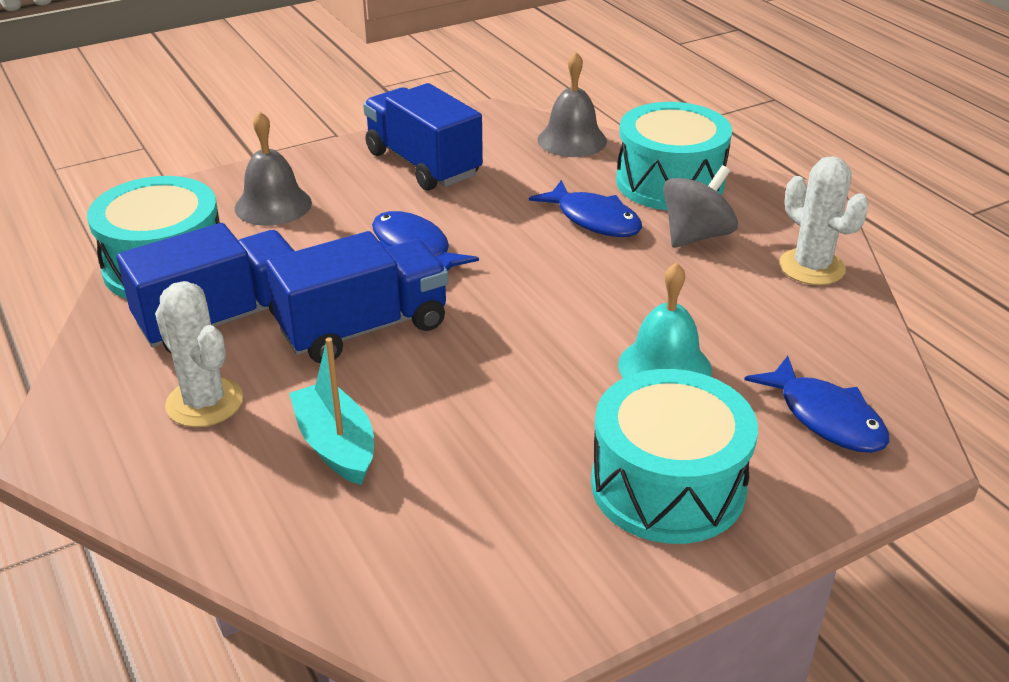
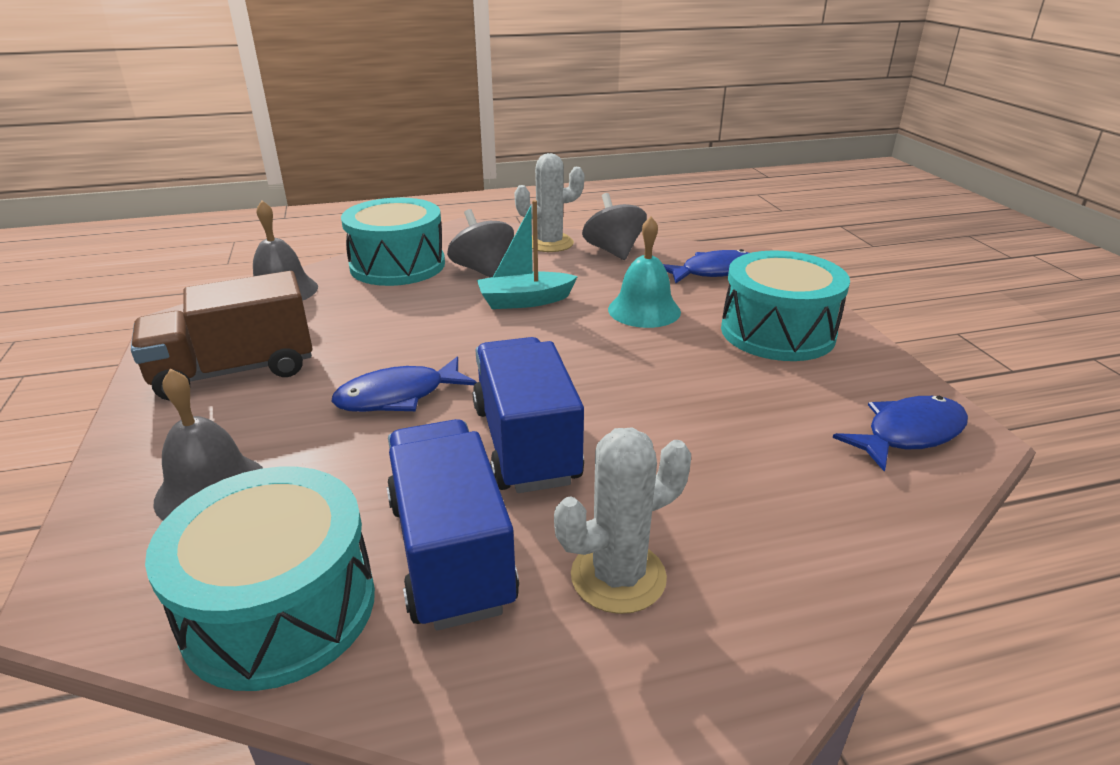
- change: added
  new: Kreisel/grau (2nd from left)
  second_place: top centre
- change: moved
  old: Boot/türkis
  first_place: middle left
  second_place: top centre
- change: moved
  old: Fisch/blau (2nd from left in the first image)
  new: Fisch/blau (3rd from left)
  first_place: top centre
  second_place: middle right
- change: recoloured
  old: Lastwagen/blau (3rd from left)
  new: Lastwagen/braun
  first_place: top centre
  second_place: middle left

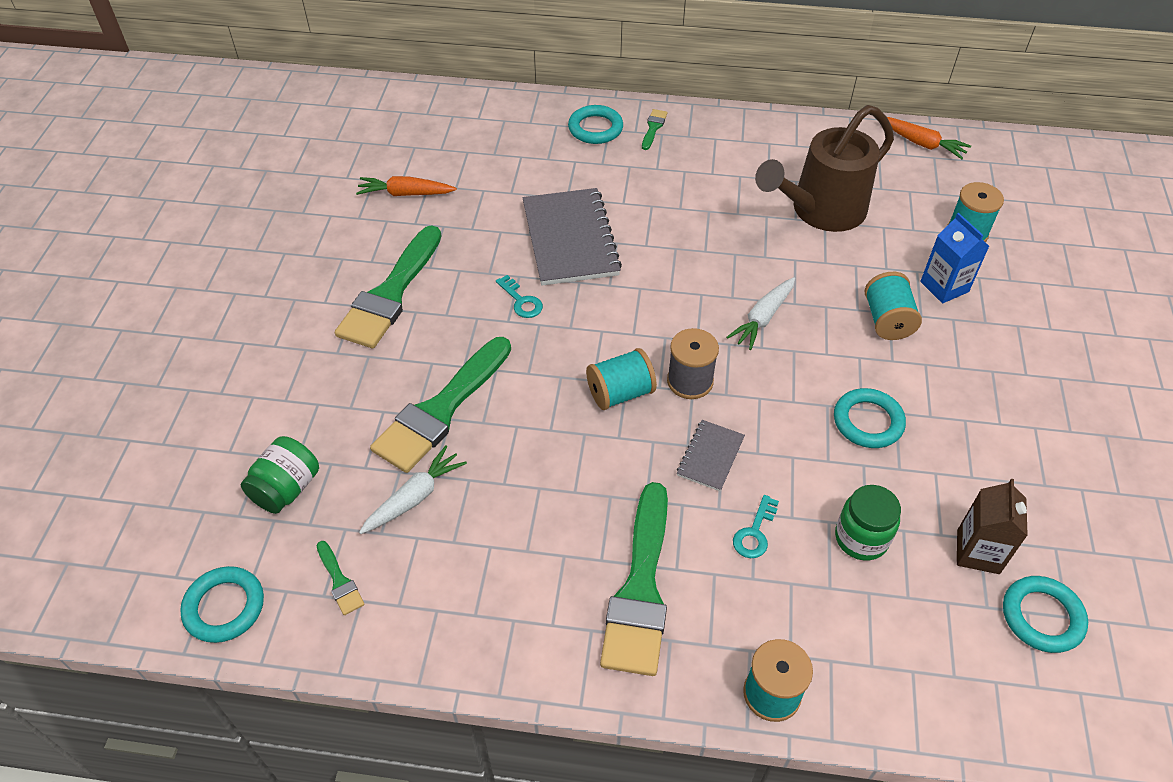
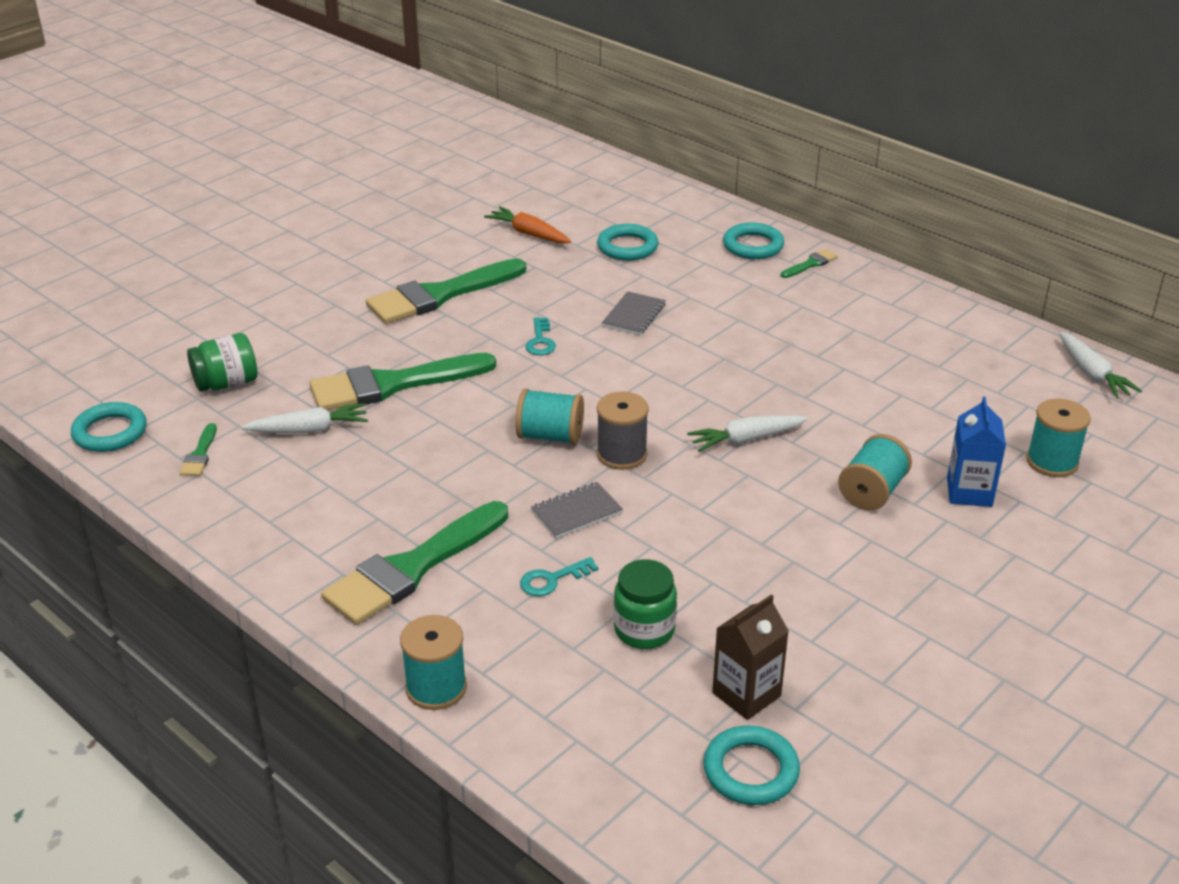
- change: removed
  old: Gießkanne/braun
  first_place: top right
- change: moved
  old: Ring/türkis (3rd from left in the first image)
  new: Ring/türkis (2nd from left)
  first_place: middle right
  second_place: top centre
- change: recoloured
  old: Karotte/orange (2nd from left)
  new: Karotte/weiß (3rd from left)
  first_place: top right
  second_place: middle right
- change: resized
  old: Notizbuch/grau (1st from left in the first image)
  first_place: top centre
  second_place: centre
  factor: 0.5

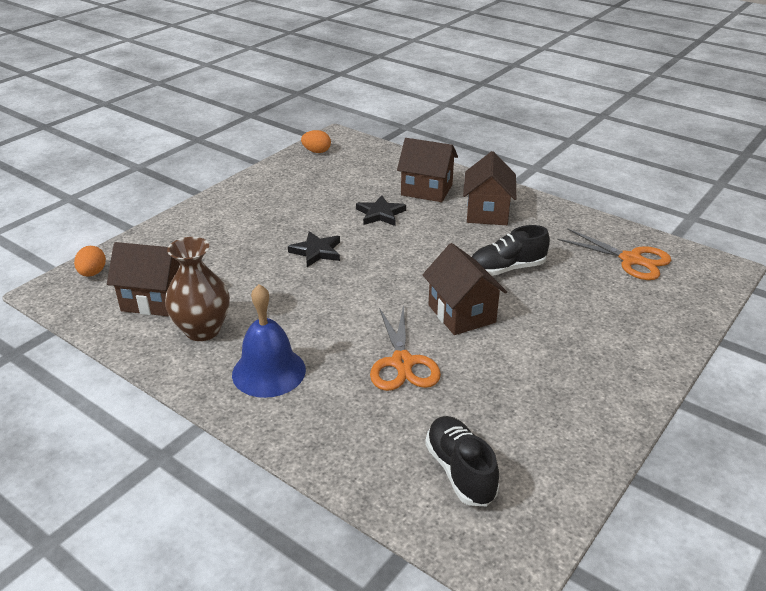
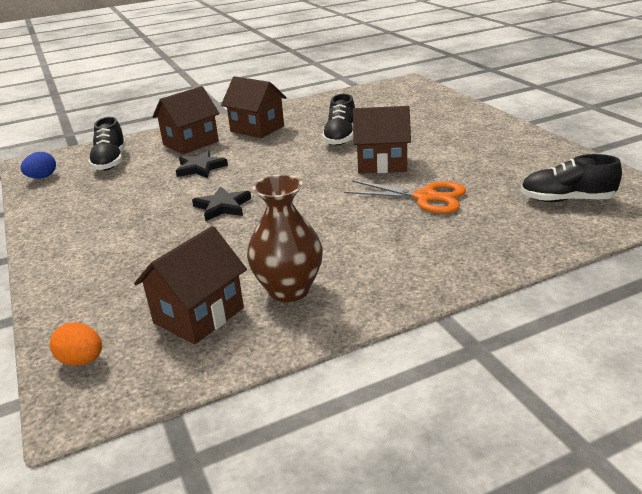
- change: removed
  old: Glocke/blau
  first_place: centre
- change: removed
  old: Schere/orange (2nd from left)
  first_place: middle right
- change: added
  new: Schuh/schwarz (1st from left)
  second_place: top left
- change: recoloured
  old: Ei/orange (2nd from left)
  new: Ei/blau
  first_place: top centre
  second_place: middle left

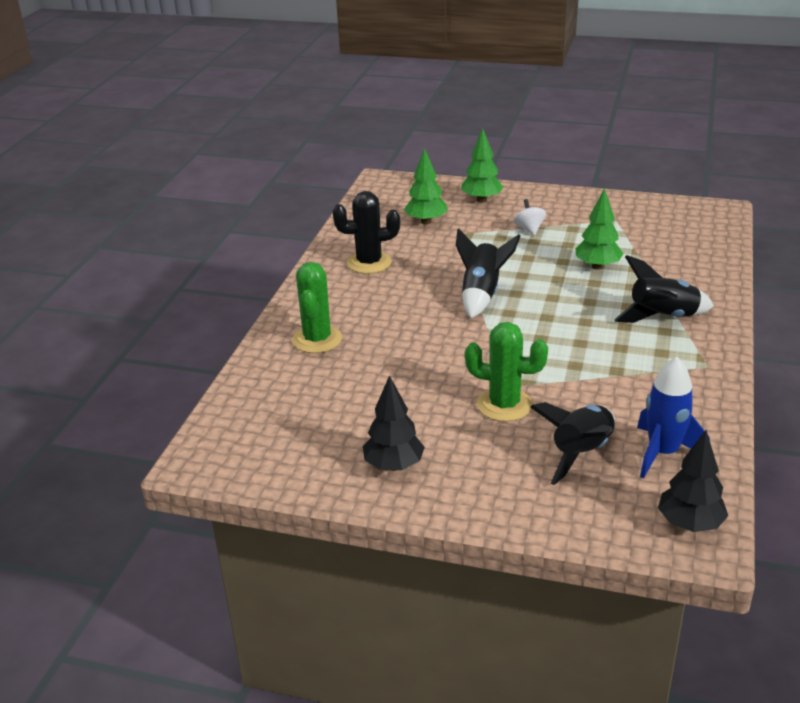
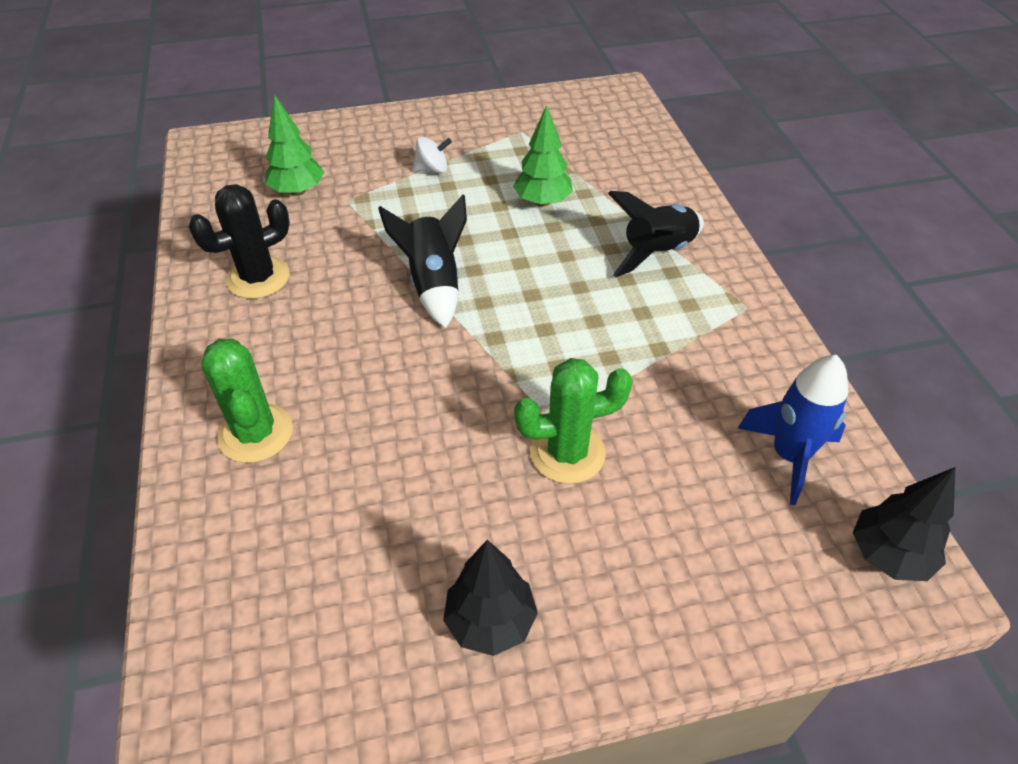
- change: removed
  old: Baum/grün (2nd from left)
  first_place: top centre
- change: removed
  old: Rakete/schwarz (2nd from left)
  first_place: middle right
- change: turned
  old: Kreisel/weiß
  first_place: top centre
  second_place: top centre
  degrees: 120

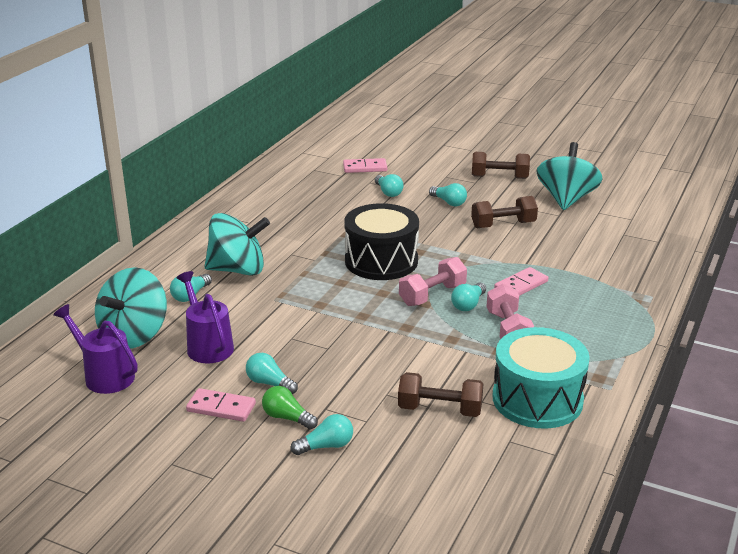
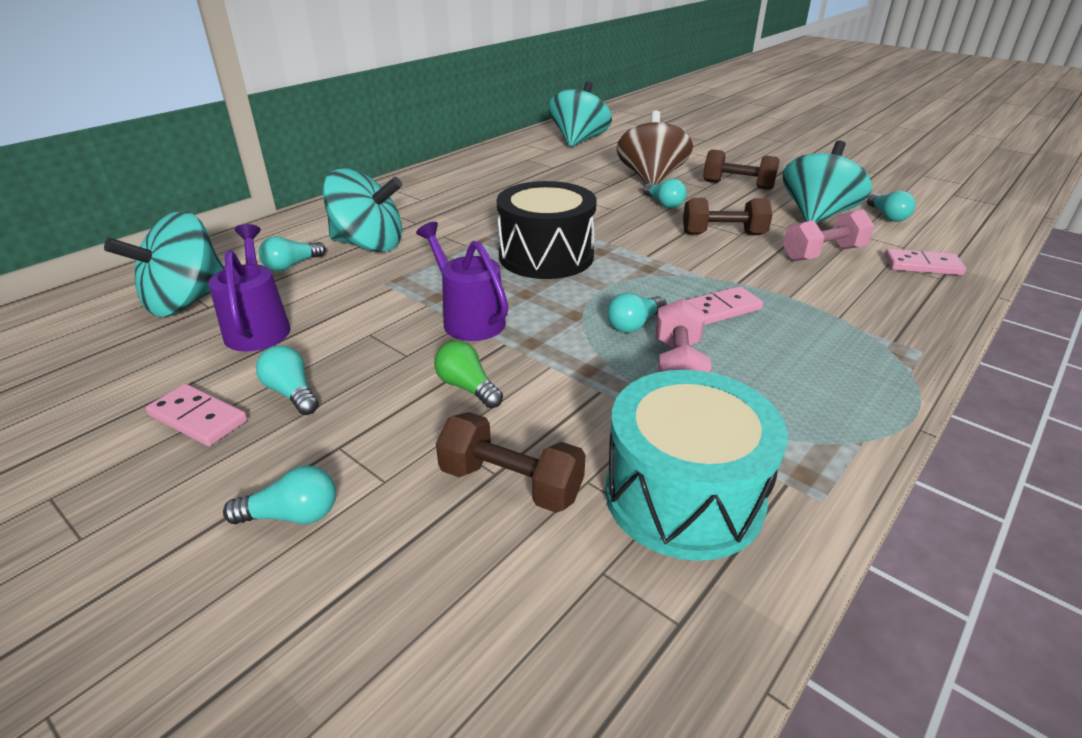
- change: added
  new: Kreisel/türkis (3rd from left)
  second_place: top centre
- change: added
  new: Kreisel/braun
  second_place: top centre
- change: moved
  old: Gießkanne/lila (1st from left in the first image)
  new: Gießkanne/lila (2nd from left)
  first_place: middle left
  second_place: centre
- change: moved
  old: Glühbirne/grün
  first_place: bottom centre
  second_place: centre
- change: moved
  old: Dominostein/rosa (2nd from left in the first image)
  new: Dominostein/rosa (3rd from left)
  first_place: top centre
  second_place: middle right
- change: moved
  old: Glühbirne/türkis (4th from left in the first image)
  new: Glühbirne/türkis (6th from left)
  first_place: centre
  second_place: top right
- change: moved
  old: Hantel/rosa (1st from left in the first image)
  new: Hantel/rosa (2nd from left)
  first_place: centre
  second_place: top right

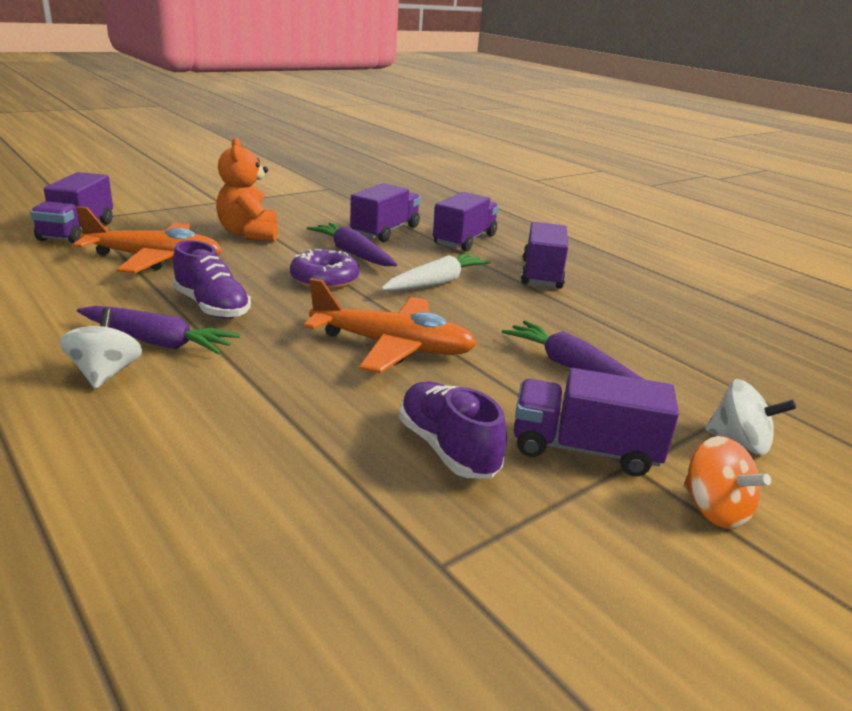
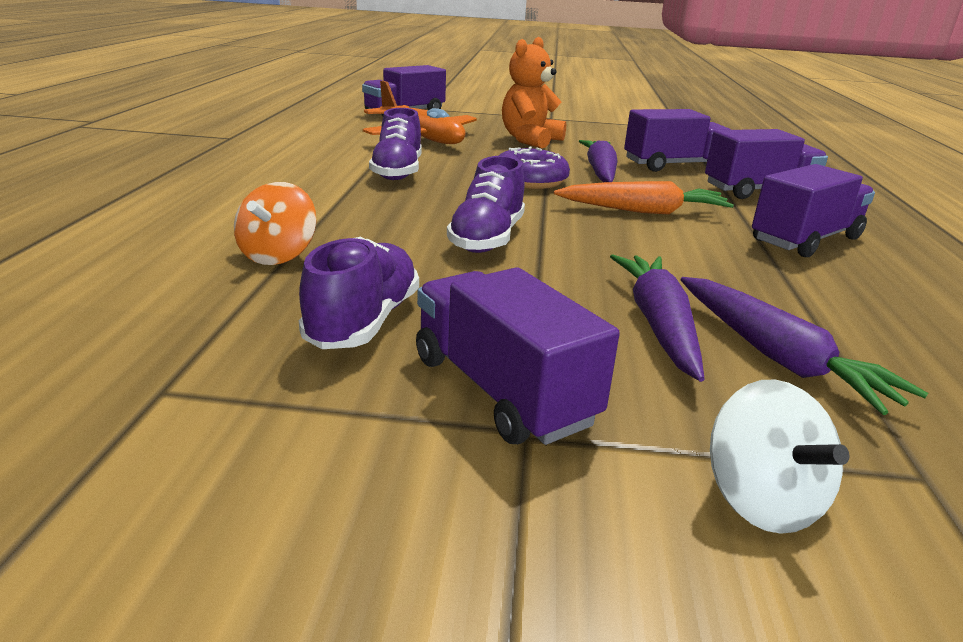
- change: removed
  old: Kreisel/weiß (1st from left)
  first_place: middle left
- change: moved
  old: Karotte/lila (1st from left in the first image)
  new: Karotte/lila (3rd from left)
  first_place: middle left
  second_place: middle right
- change: moved
  old: Kreisel/orange
  first_place: bottom right
  second_place: middle left
- change: replaced
  old: Flugzeug/orange (2nd from left)
  new: Schuh/lila (3rd from left)
  first_place: centre
  second_place: top centre
- change: recoloured
  old: Karotte/weiß
  new: Karotte/orange
  first_place: centre
  second_place: top right

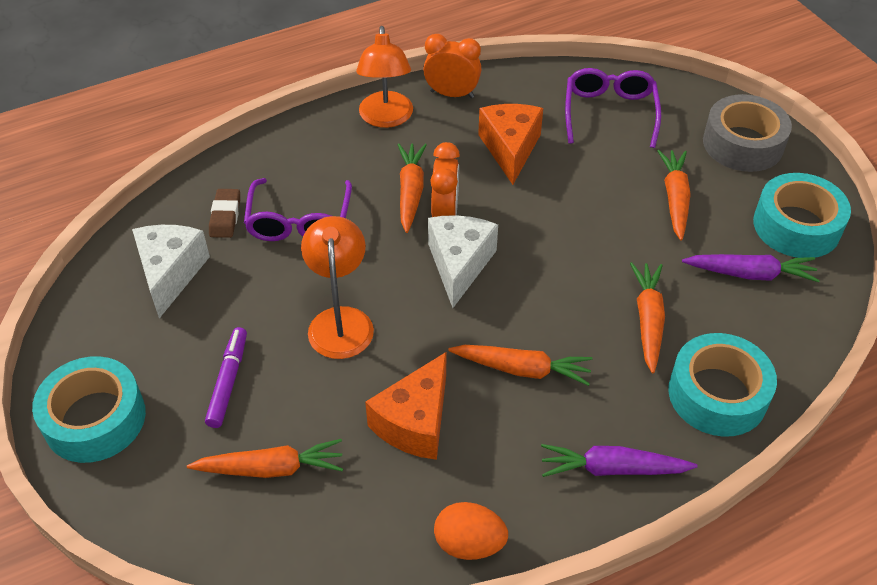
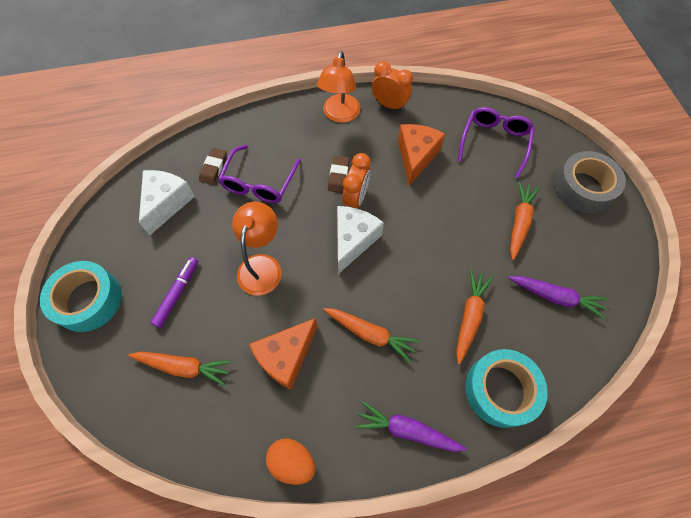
- change: removed
  old: Klebeband/türkis (3rd from left)
  first_place: middle right
- change: replaced
  old: Karotte/orange (2nd from left)
  new: Radiergummi/braun (2nd from left)
  first_place: top centre
  second_place: centre

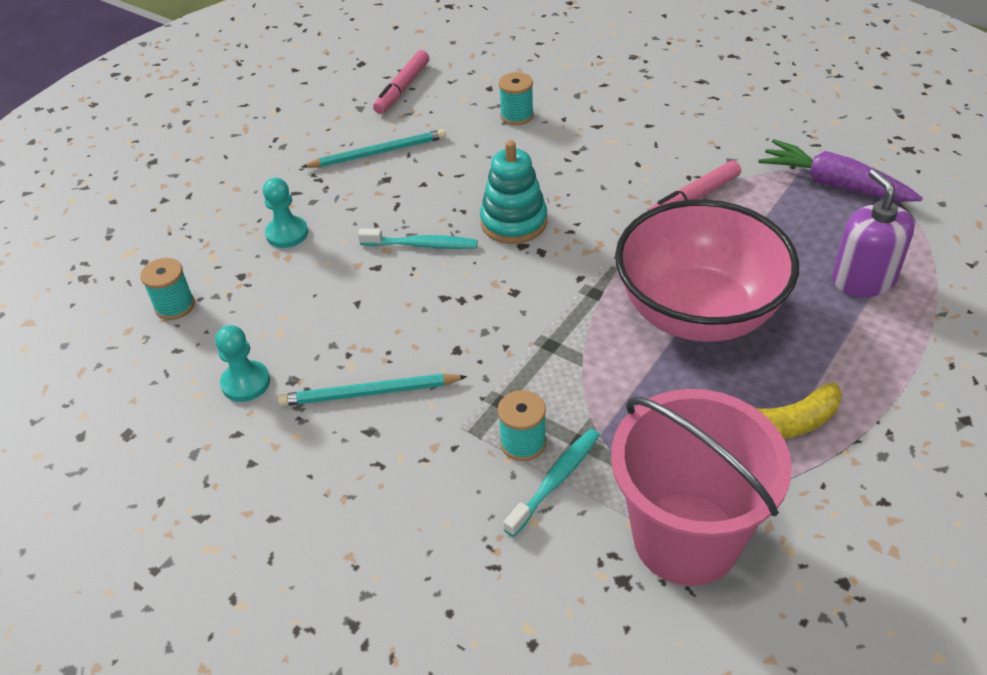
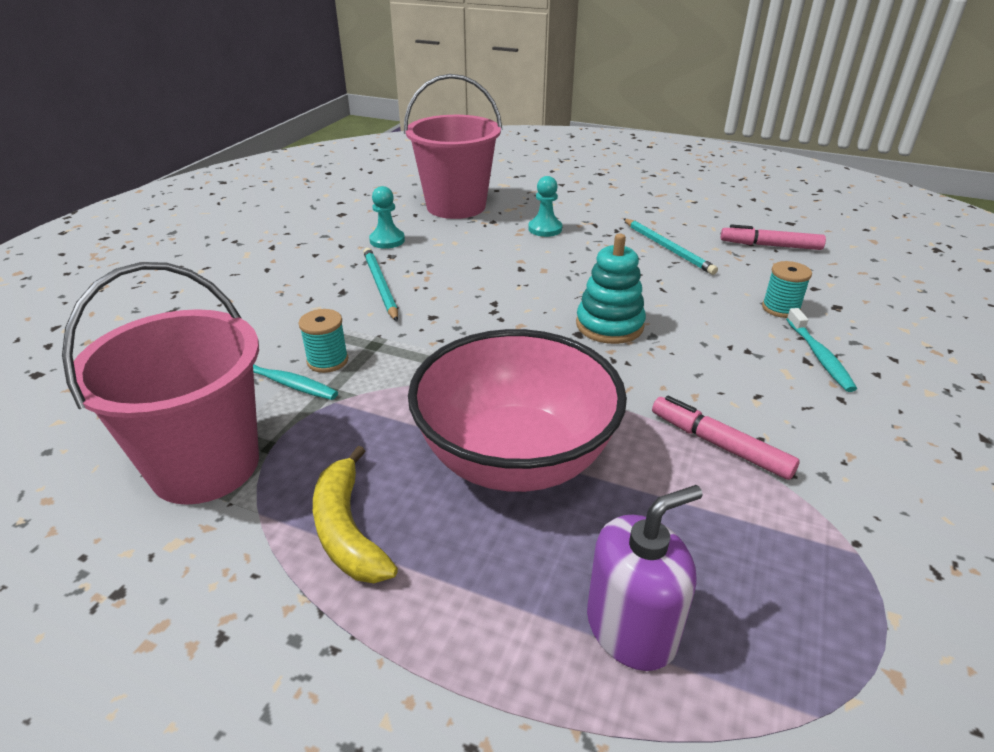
- change: removed
  old: Karotte/lila
  first_place: top right
- change: moved
  old: Zahnbürste/türkis (1st from left in the first image)
  new: Zahnbürste/türkis (2nd from left)
  first_place: centre
  second_place: middle right
- change: replaced
  old: Garnrolle/türkis (1st from left)
  new: Eimer/rosa (2nd from left)
  first_place: middle left
  second_place: top centre

